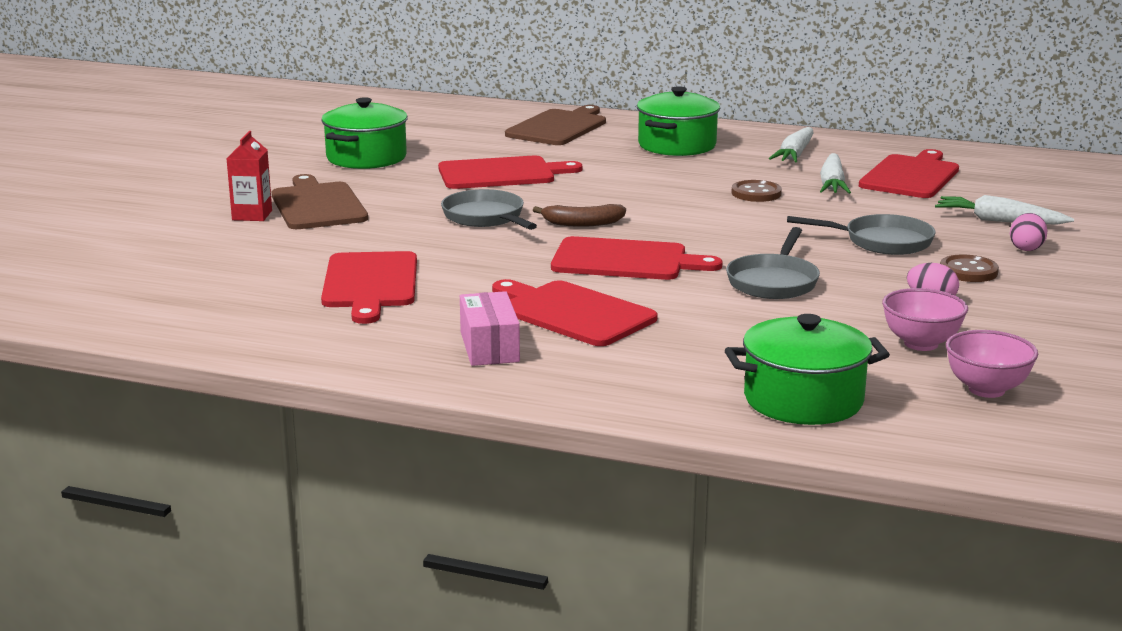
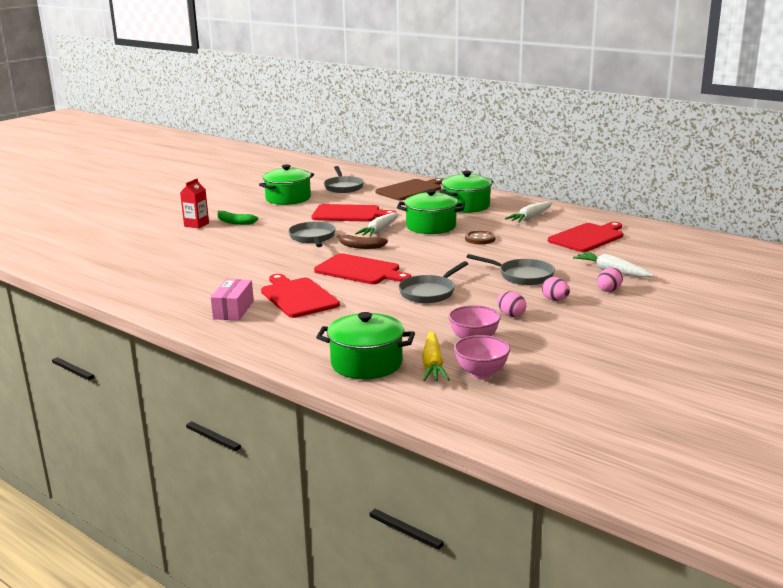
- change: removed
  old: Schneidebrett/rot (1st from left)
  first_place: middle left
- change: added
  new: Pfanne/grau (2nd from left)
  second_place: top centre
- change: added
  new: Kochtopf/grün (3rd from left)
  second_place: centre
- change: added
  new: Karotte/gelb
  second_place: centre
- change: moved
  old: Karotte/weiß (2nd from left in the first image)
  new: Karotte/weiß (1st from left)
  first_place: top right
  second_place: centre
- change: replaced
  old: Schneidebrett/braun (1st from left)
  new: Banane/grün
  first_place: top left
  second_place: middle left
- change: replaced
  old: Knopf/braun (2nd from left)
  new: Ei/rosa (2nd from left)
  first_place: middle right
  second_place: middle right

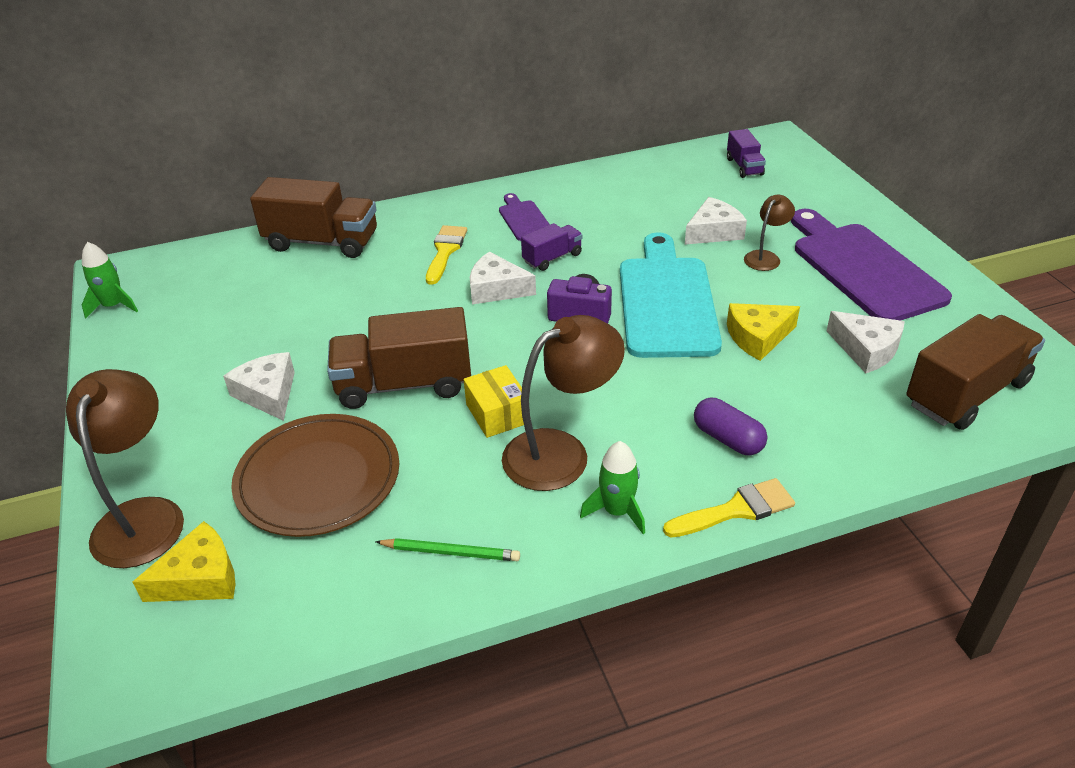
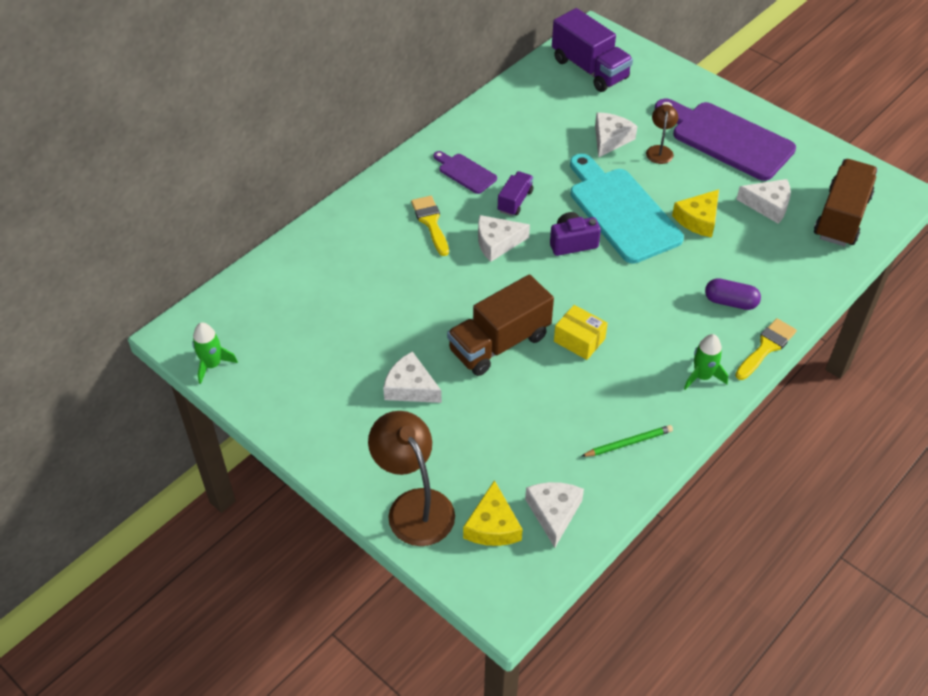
- change: removed
  old: Teller/braun
  first_place: middle left
- change: removed
  old: Lastwagen/braun (1st from left)
  first_place: top left
- change: removed
  old: Lampe/braun (2nd from left)
  first_place: centre
- change: added
  new: Käse/weiß (3rd from left)
  second_place: bottom centre
- change: turned
  old: Käse/gelb (1st from left)
  first_place: bottom left
  second_place: bottom centre
  degrees: 150
- change: resized
  old: Lastwagen/lila (2nd from left)
  first_place: top right
  second_place: top centre
  factor: 1.91

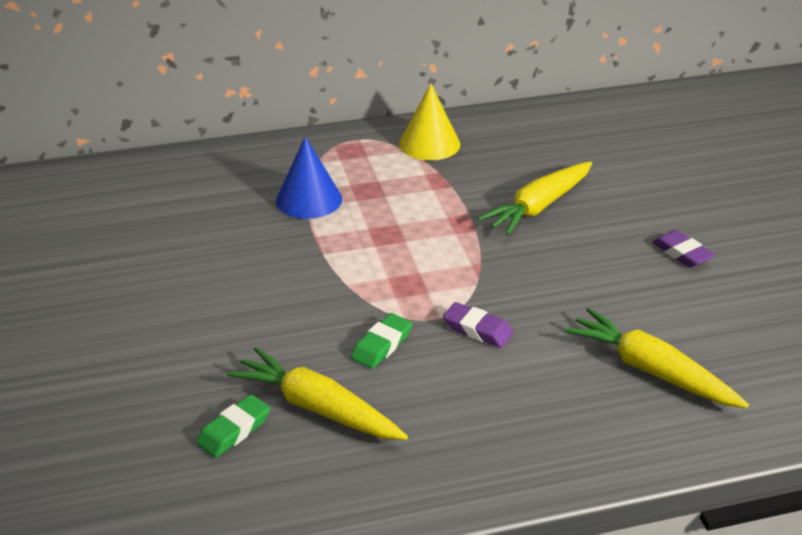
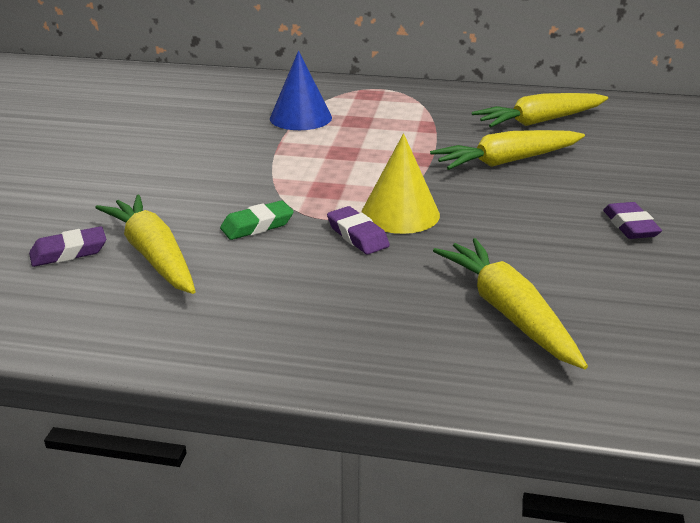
- change: added
  new: Karotte/gelb (4th from left)
  second_place: top right
- change: moved
  old: Kegel/gelb
  first_place: top centre
  second_place: centre
- change: recoloured
  old: Radiergummi/grün (1st from left)
  new: Radiergummi/lila (1st from left)
  first_place: bottom left
  second_place: middle left

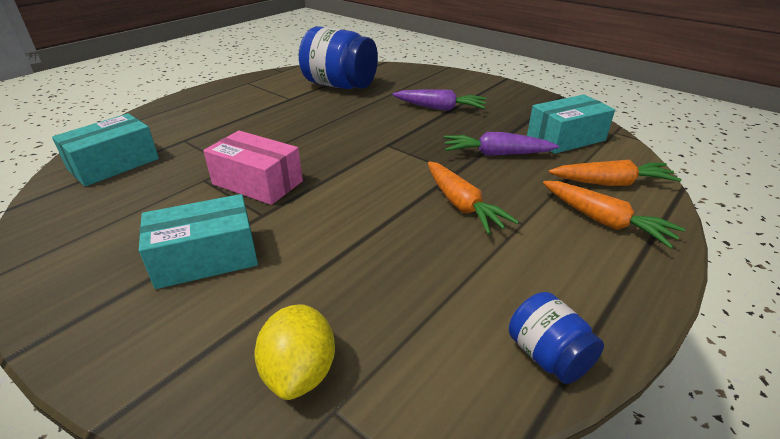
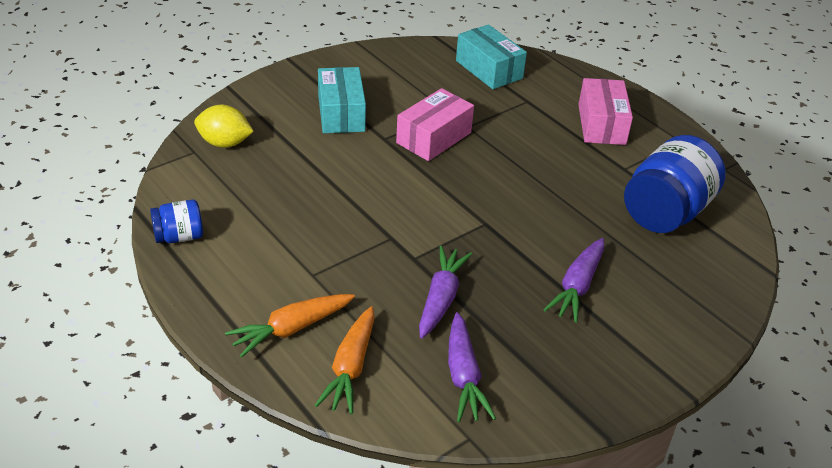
- change: removed
  old: Karotte/orange (1st from left)
  first_place: centre
- change: added
  new: Schachtel/rosa (2nd from left)
  second_place: top right
- change: replaced
  old: Schachtel/türkis (3rd from left)
  new: Karotte/lila (2nd from left)
  first_place: top right
  second_place: bottom centre

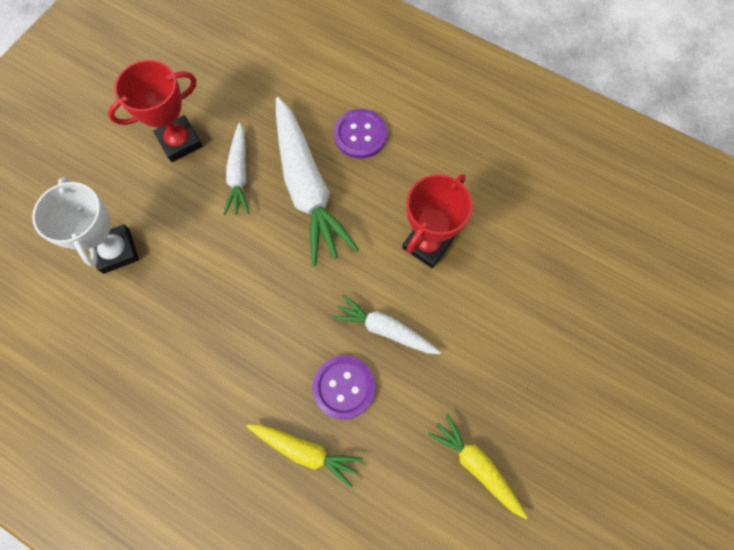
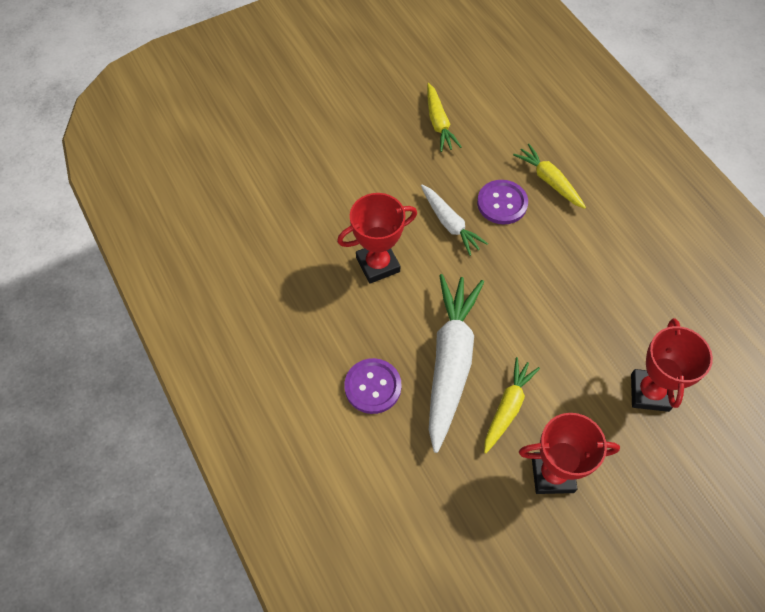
- change: recoloured
  old: Pokal/weiß
  new: Pokal/rot (3rd from left)
  first_place: middle left
  second_place: middle right
- change: recoloured
  old: Karotte/weiß (1st from left)
  new: Karotte/gelb (2nd from left)
  first_place: top left
  second_place: middle right

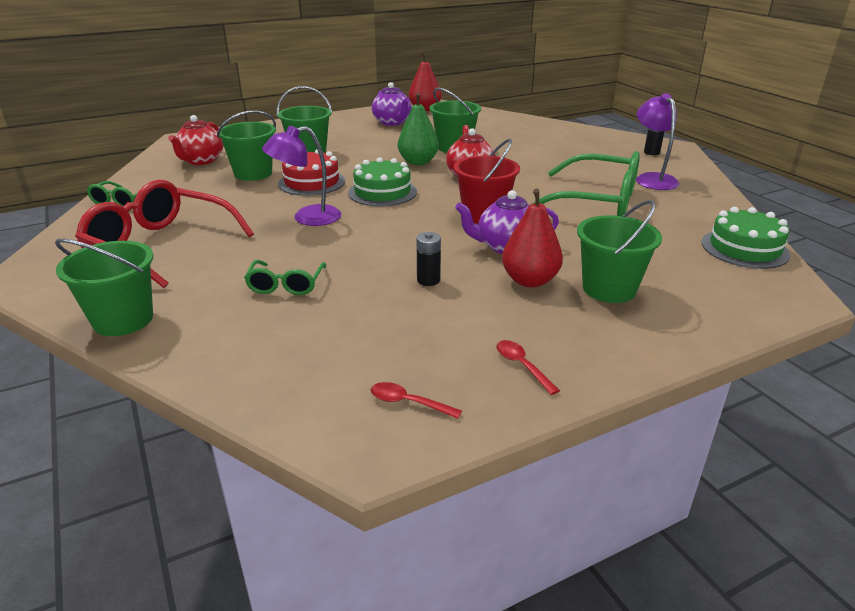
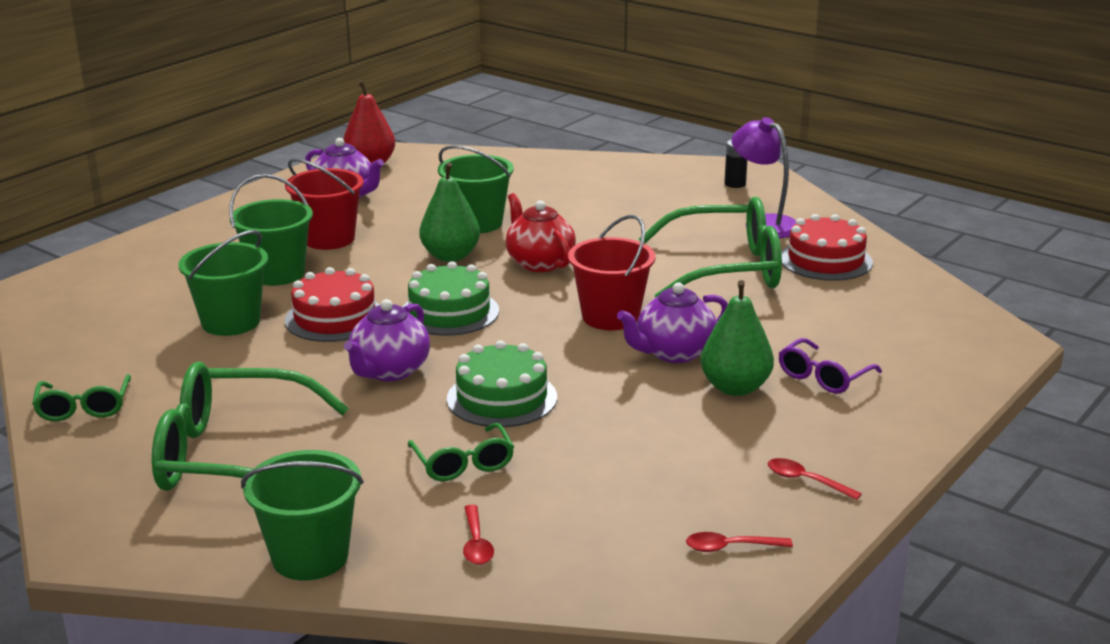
- change: removed
  old: Teekanne/rot (1st from left)
  first_place: top left
- change: removed
  old: Batterie/schwarz (1st from left)
  first_place: centre
- change: added
  new: Eimer/rot (1st from left)
  second_place: top left
- change: added
  new: Löffel/rot (1st from left)
  second_place: bottom centre
- change: added
  new: Kuchen/rot (2nd from left)
  second_place: middle right
- change: moved
  old: Kuchen/grün (2nd from left)
  first_place: middle right
  second_place: centre
- change: replaced
  old: Lampe/lila (1st from left)
  new: Teekanne/lila (2nd from left)
  first_place: top centre
  second_place: centre
- change: replaced
  old: Eimer/grün (5th from left)
  new: Brille/lila
  first_place: middle right
  second_place: middle right
- change: recoloured
  old: Brille/rot
  new: Brille/grün (2nd from left)
  first_place: middle left
  second_place: middle left
- change: recoloured
  old: Birne/rot (2nd from left)
  new: Birne/grün (2nd from left)
  first_place: centre
  second_place: centre

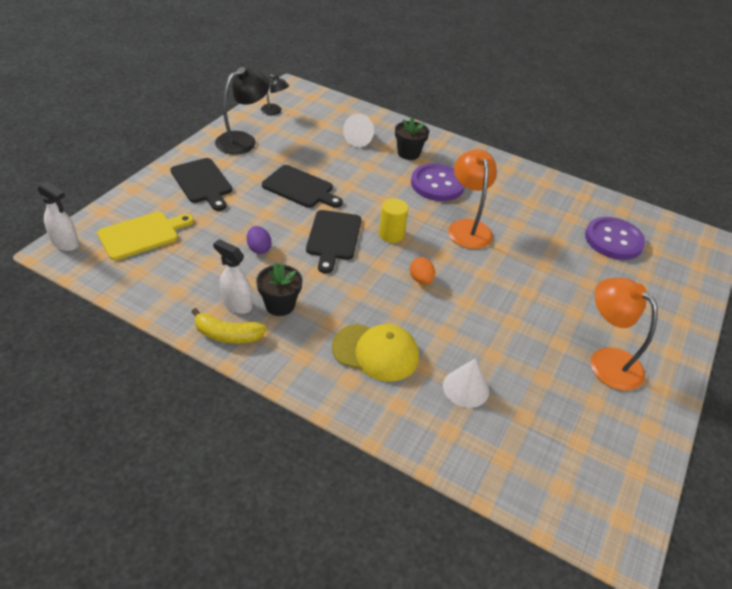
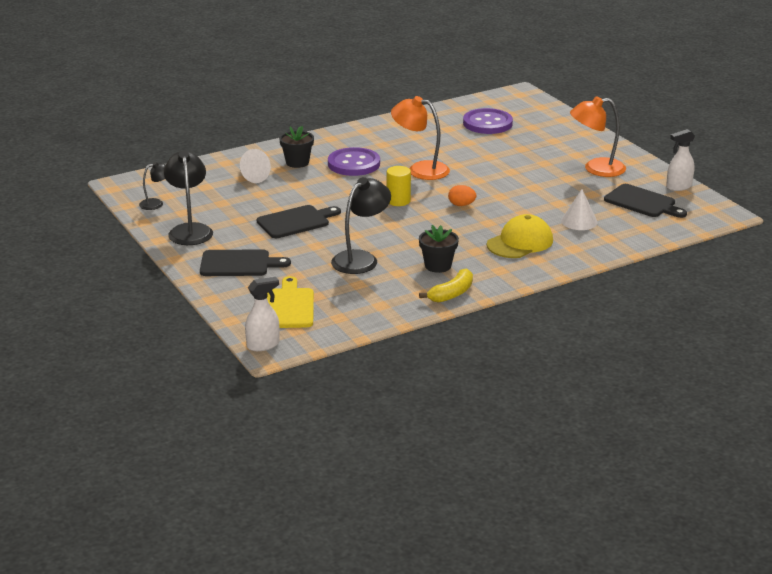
- change: moved
  old: Sprühflasche/weiß (2nd from left)
  first_place: middle left
  second_place: top right
- change: moved
  old: Schneidebrett/schwarz (3rd from left)
  first_place: centre
  second_place: middle right
- change: replaced
  old: Ei/lila
  new: Lampe/schwarz (3rd from left)
  first_place: centre
  second_place: centre

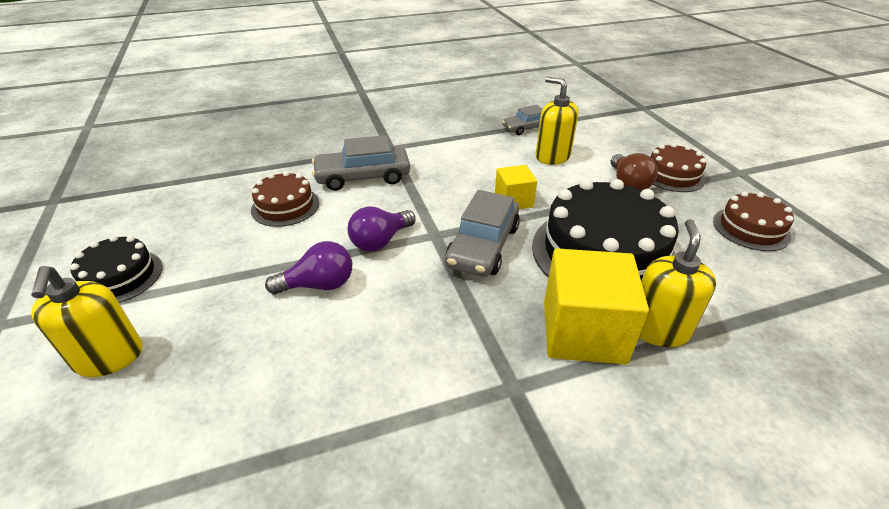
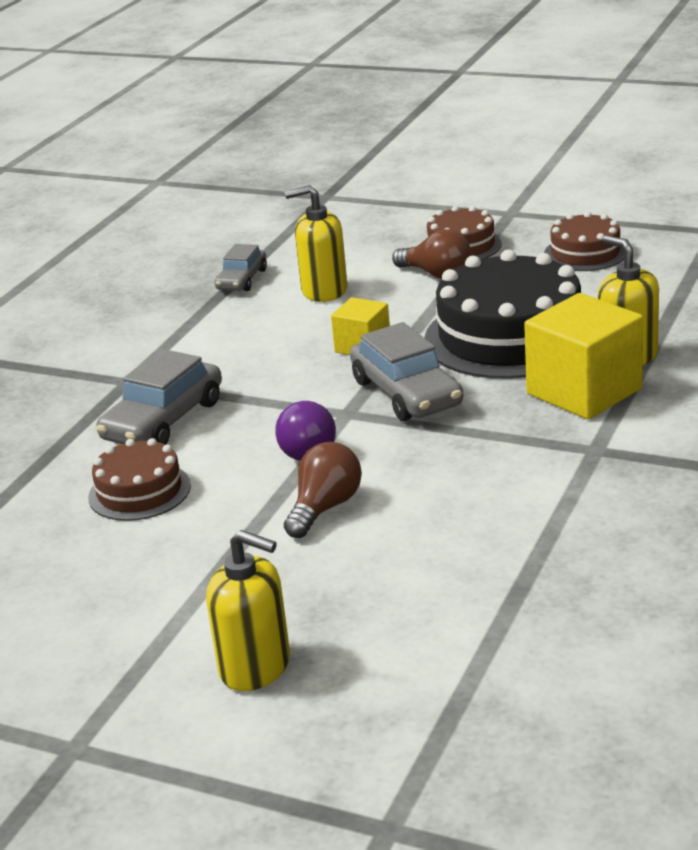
- change: removed
  old: Kuchen/schwarz (1st from left)
  first_place: middle left
- change: recoloured
  old: Glühbirne/lila (1st from left)
  new: Glühbirne/braun (1st from left)
  first_place: centre
  second_place: centre

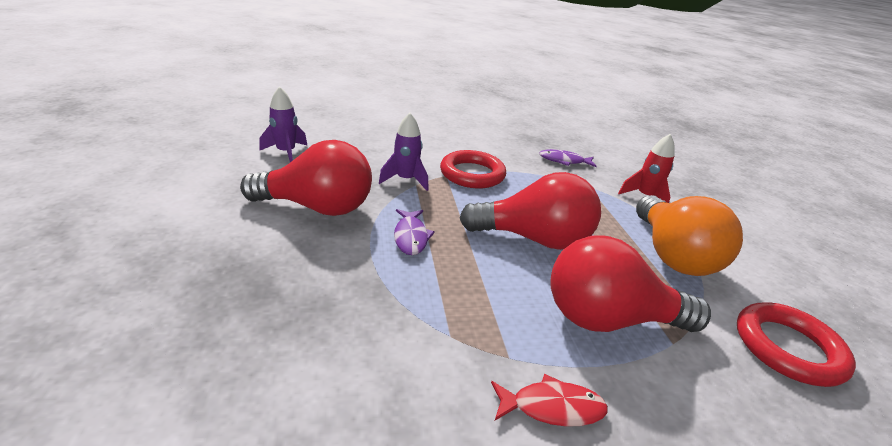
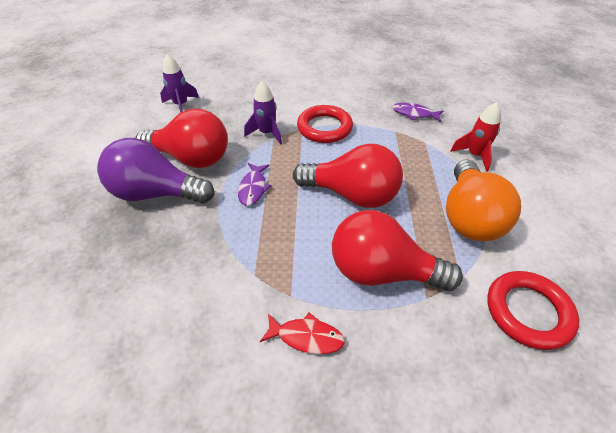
- change: added
  new: Glühbirne/lila
  second_place: middle left

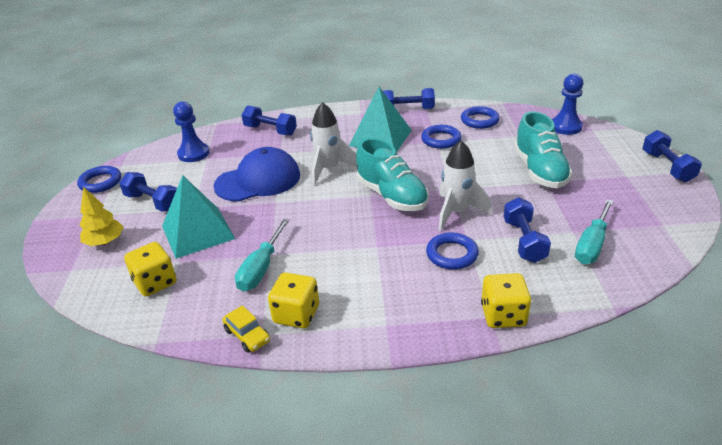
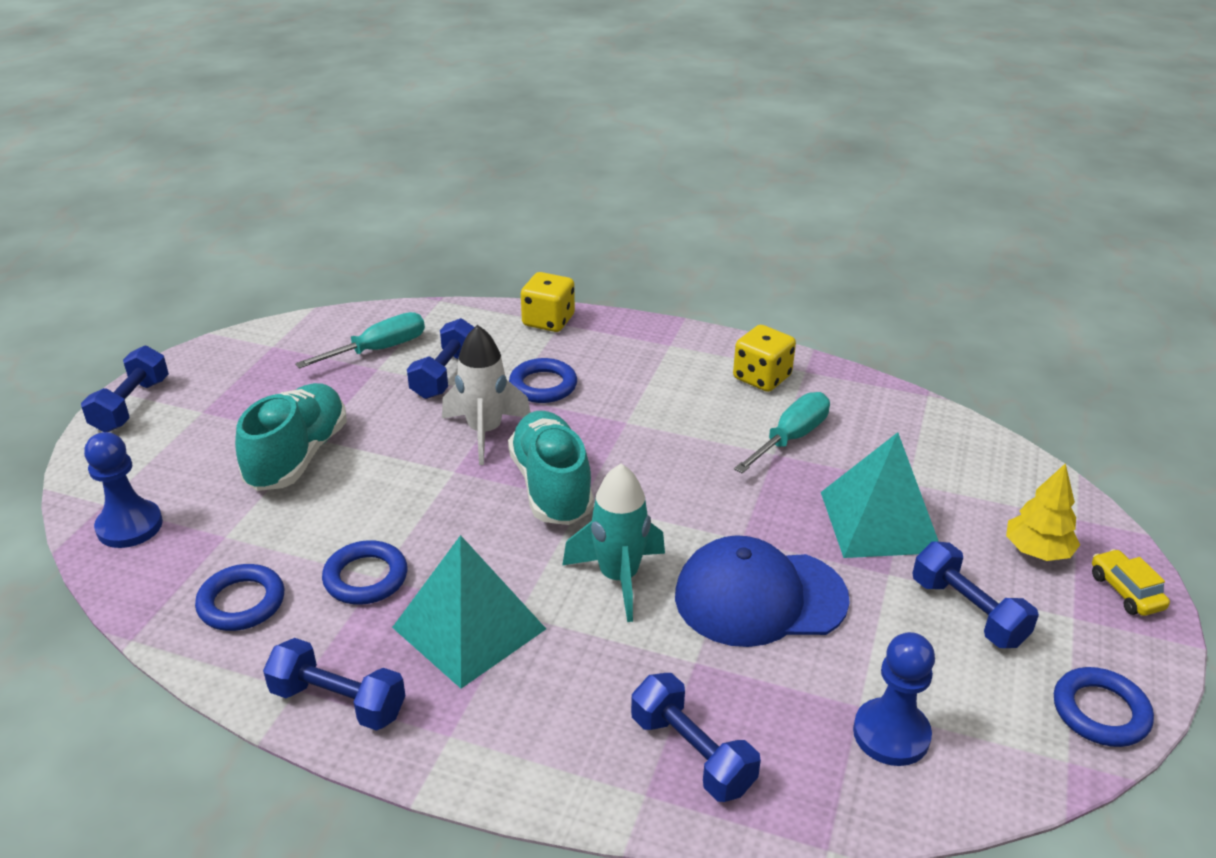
- change: removed
  old: Spielwürfel/gelb (1st from left)
  first_place: middle left
- change: moved
  old: Auto/gelb
  first_place: bottom centre
  second_place: bottom right
- change: recoloured
  old: Rakete/weiß (1st from left)
  new: Rakete/türkis
  first_place: top centre
  second_place: centre

